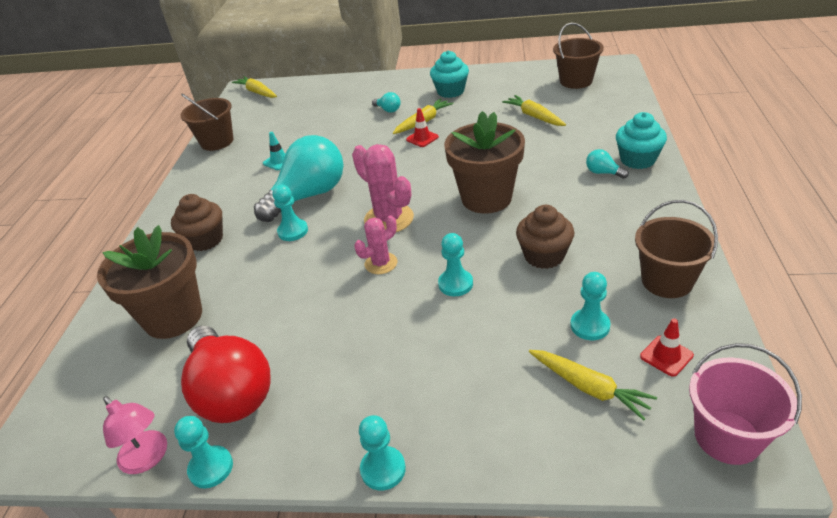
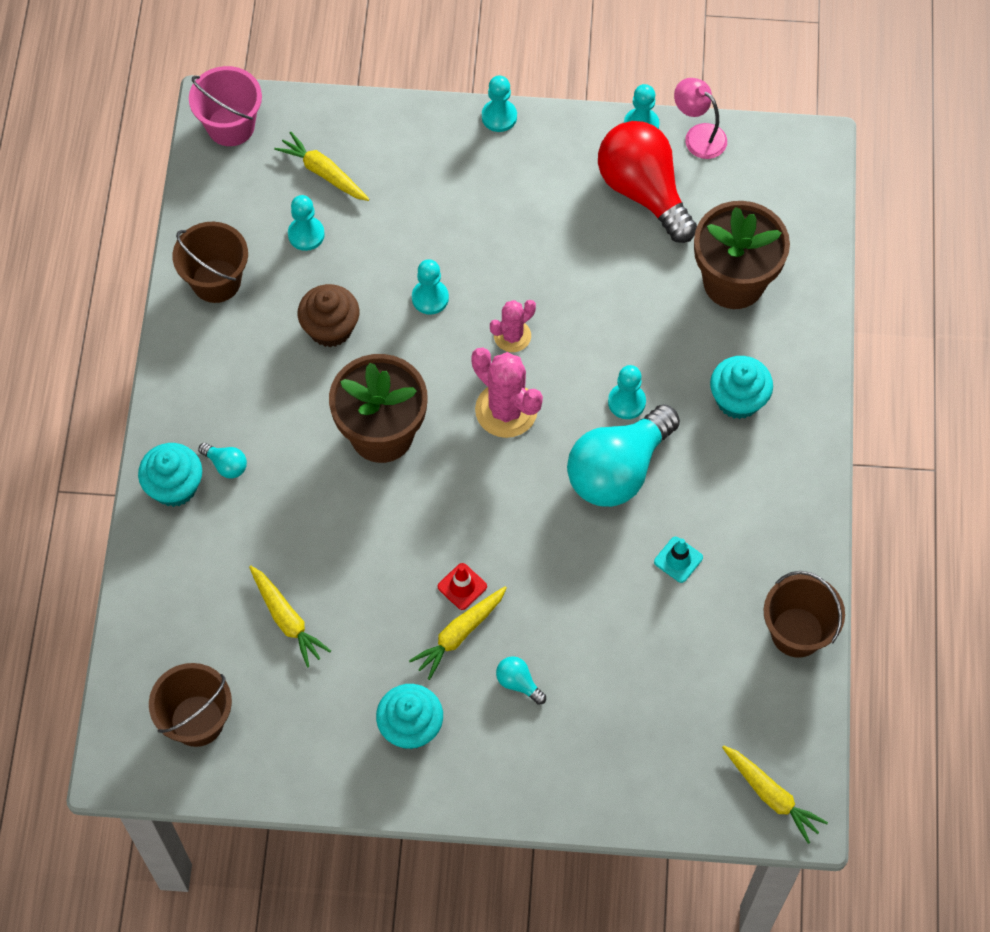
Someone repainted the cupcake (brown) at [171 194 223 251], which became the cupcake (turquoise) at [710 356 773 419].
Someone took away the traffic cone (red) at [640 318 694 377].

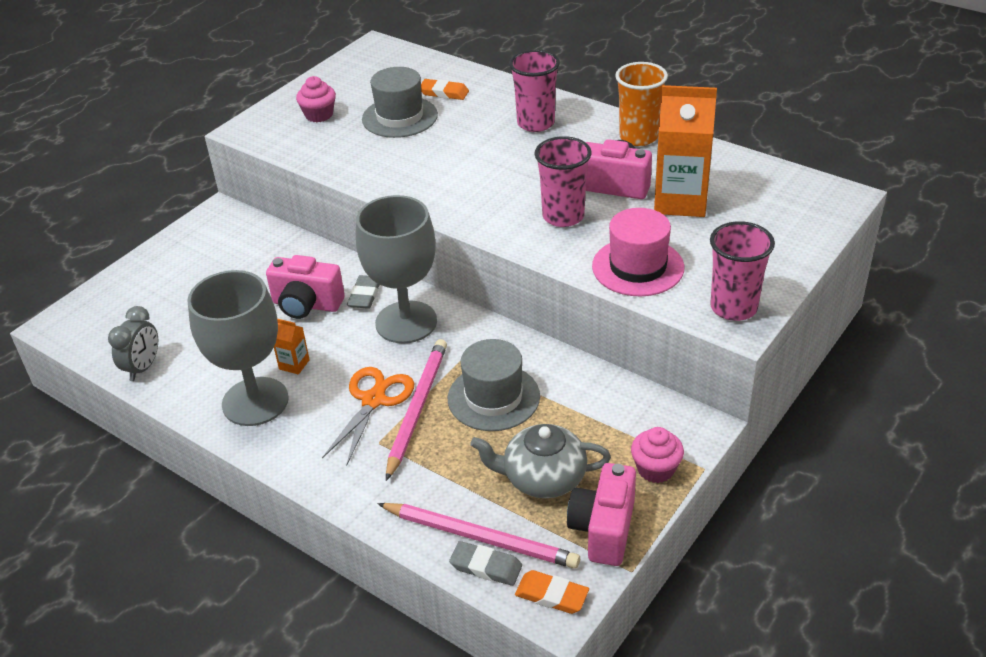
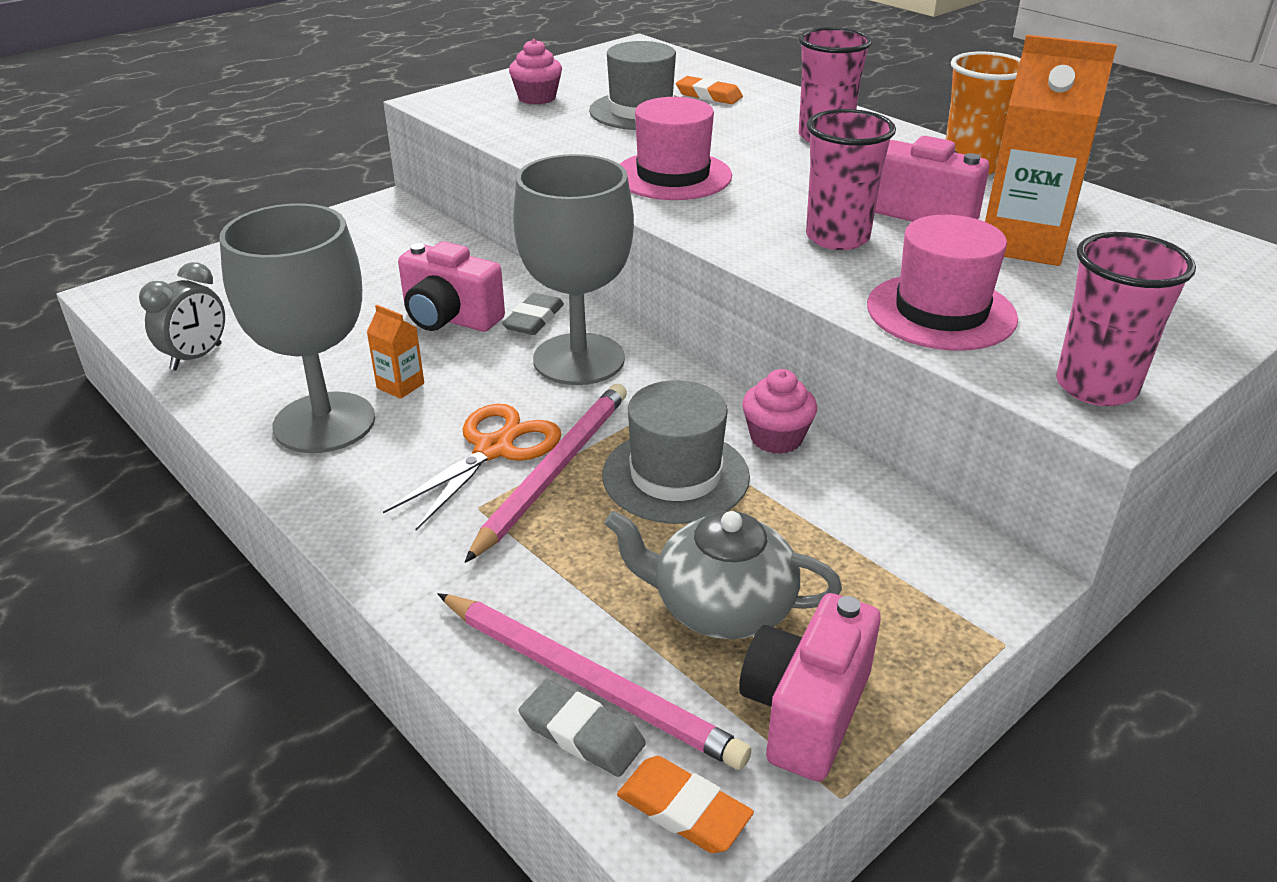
Someone carried the cupcake (pink) from [631 427 684 483] to [742 369 817 454].
Someone put down the hat (pink) at [620 97 732 200].

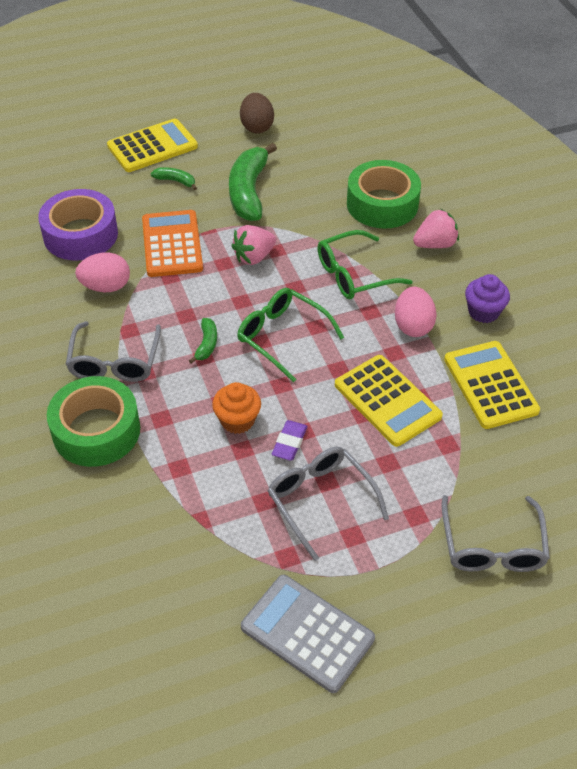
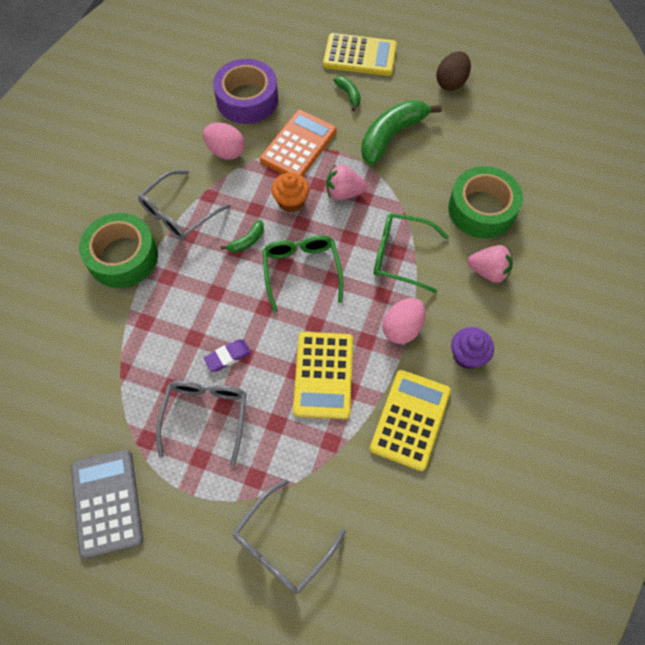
Someone carried the cupcake (orange) from [212 382 261 434] to [271 172 309 212].

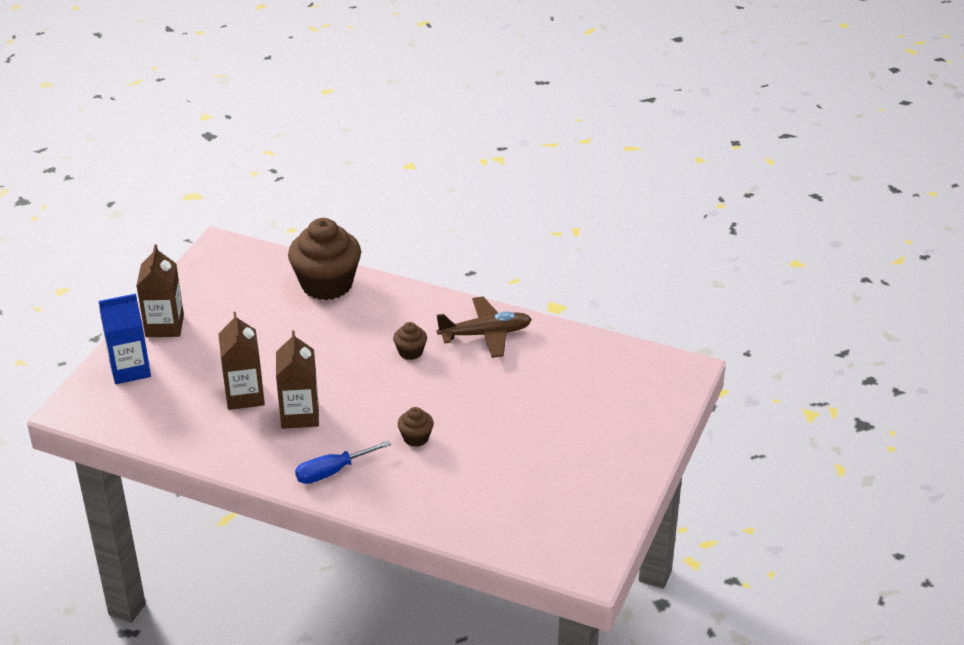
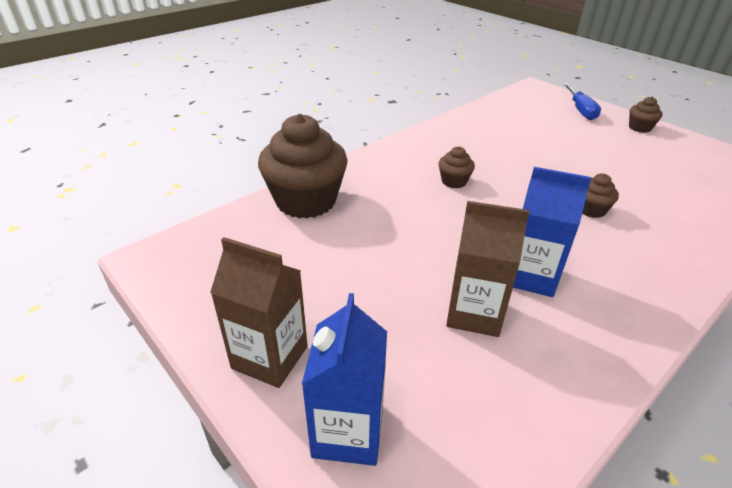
Someone repainted the carton (brown) at [276 330 319 429], which became the carton (blue) at [513 167 592 297].
Someone carried the screwdriver (blue) from [295 440 391 484] to [563 83 601 120].
Someone took away the plane (brown) at [437 297 532 358].
Someone put down the cupcake (brown) at [629 97 662 133].

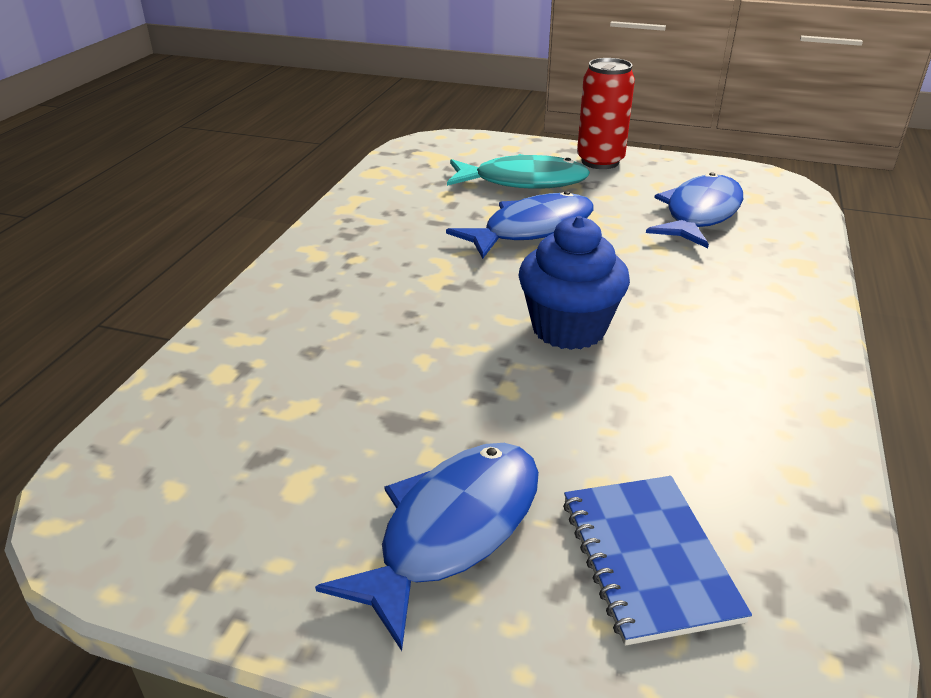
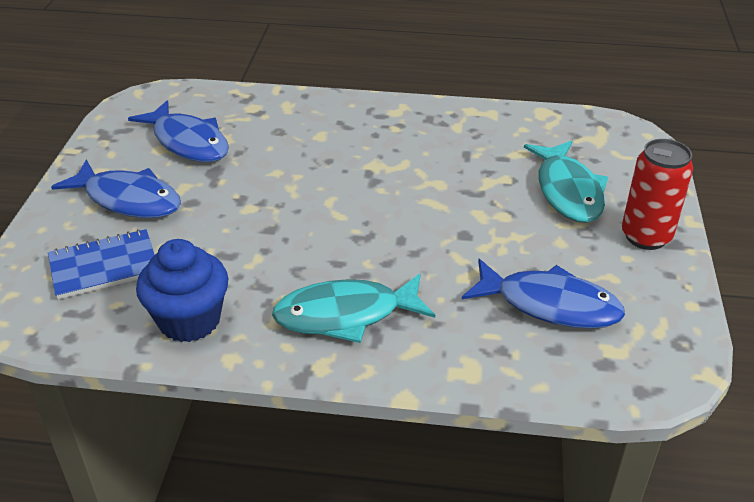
Someone carried the fish (blue) from [446 191 594 259] to [128 100 229 162].
Someone carried the cupcake (blue) from [519 216 630 350] to [136 239 229 342].
Someone put down the fish (turquoise) at [272 274 435 343].

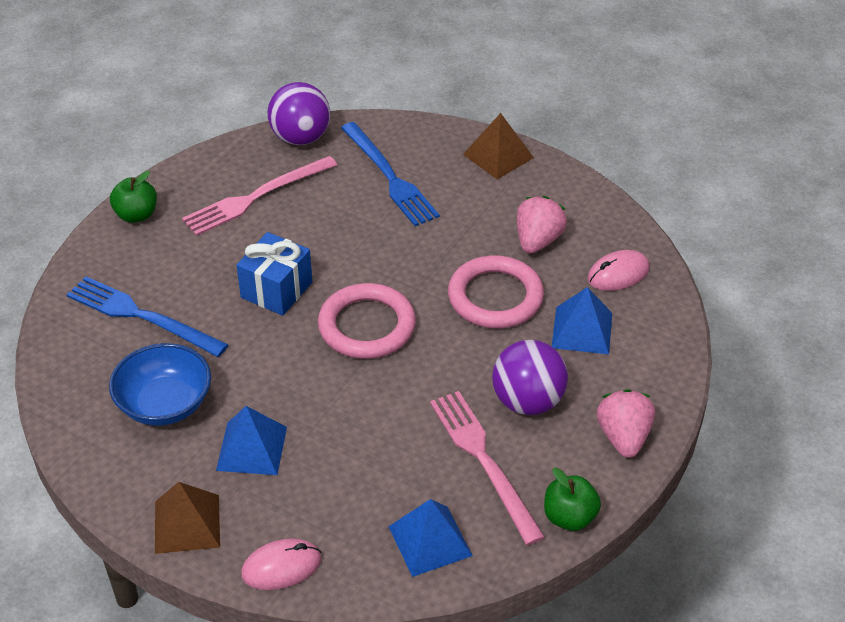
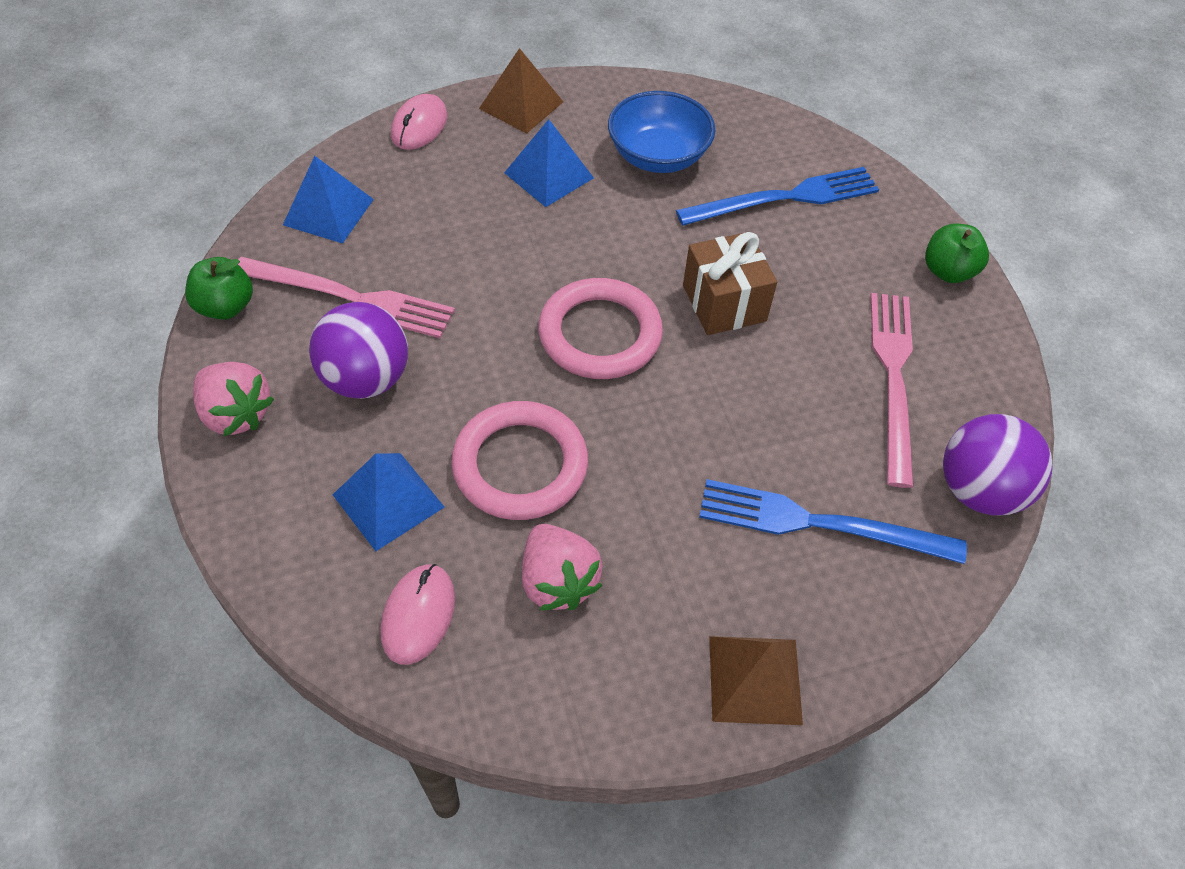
Someone repainted the gift (blue) at [236 232 312 316], which became the gift (brown) at [683 232 777 335].

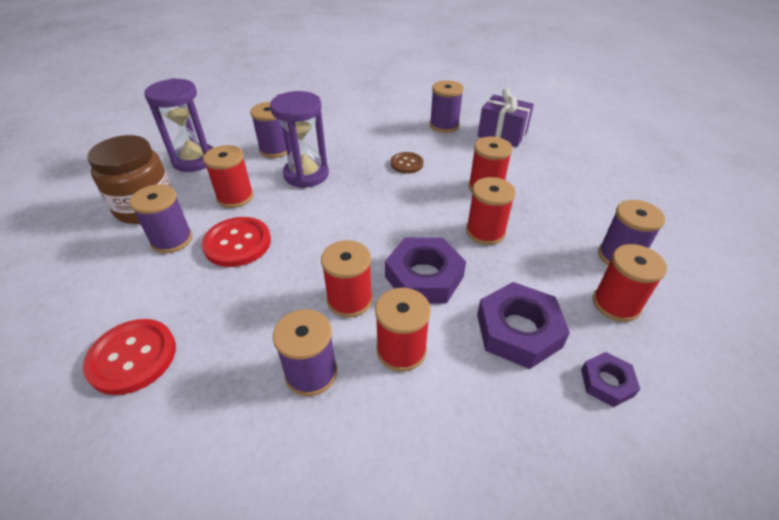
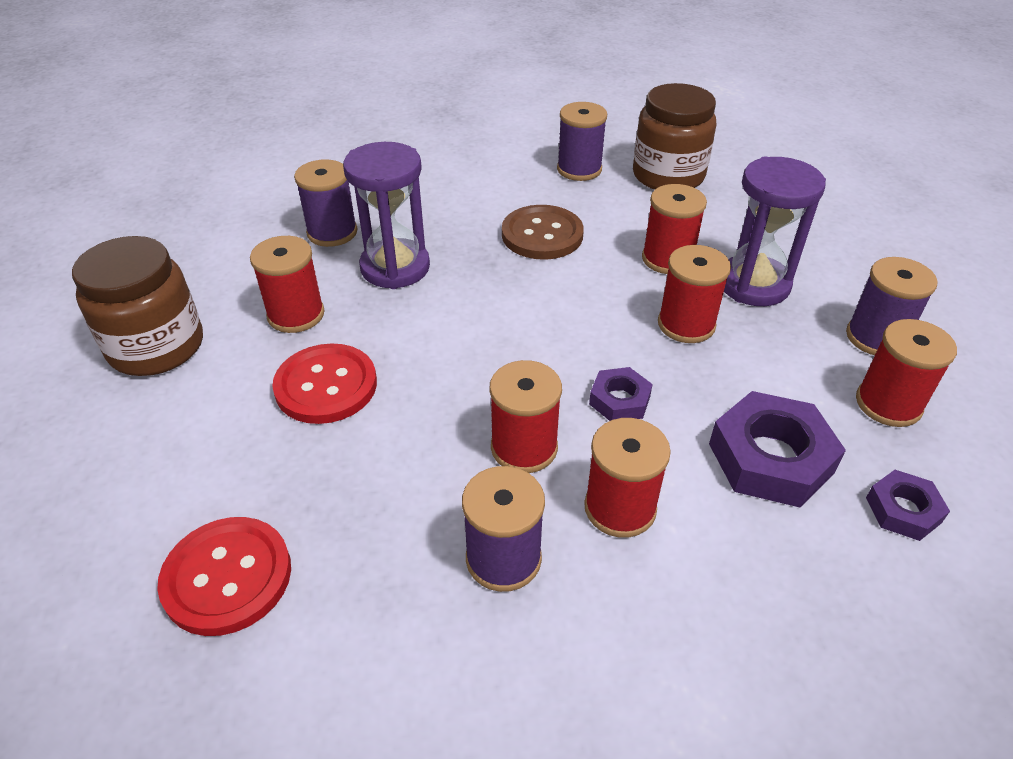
Someone took away the spool (purple) at [129 184 193 253].
Someone carried the hourglass (purple) from [144 78 213 172] to [724 157 826 306].
Someone scaled the nut (purple) at [385 238 466 303] by 0.55.
Someone scaled the button (brown) at [391 152 423 174] by 1.64.
Someone swapped the gift (purple) at [478 88 534 147] for the jar (brown) at [633 83 716 190].

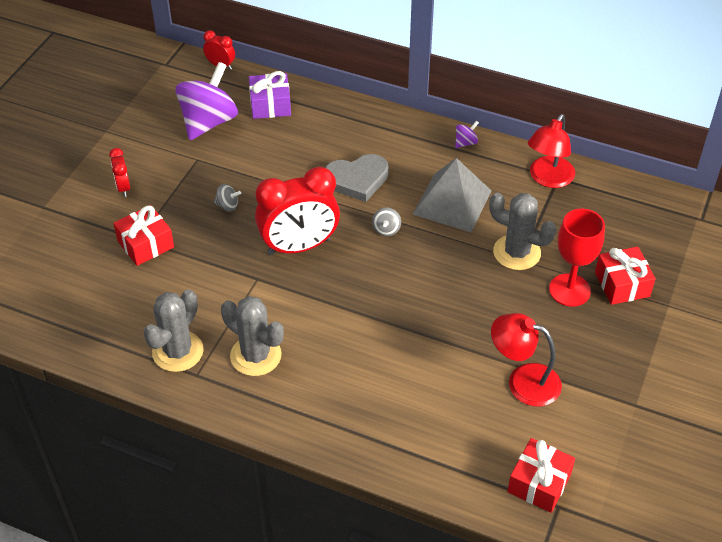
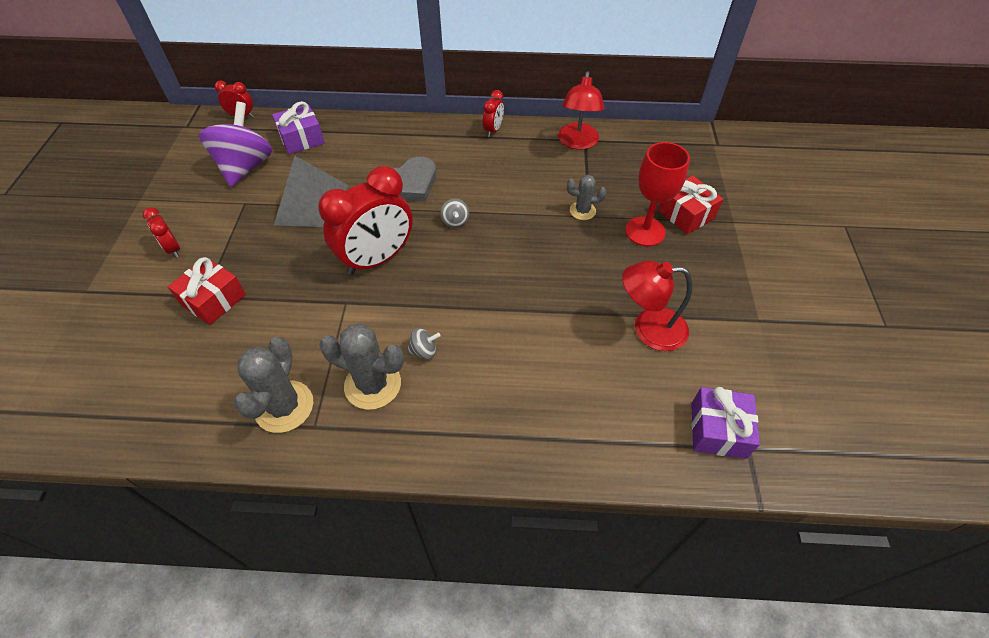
Someone carried the spinning top (grey) from [214 184 241 211] to [407 328 441 359].
Someone carried the pyramid (grey) from [413 158 492 232] to [274 156 348 227].
Someone swapped the spinning top (purple) at [455 120 479 148] for the clock (red) at [483 90 504 137].
Someone scaled the cactus (grey) at [489 193 556 270] by 0.58.
Someone repainted the gift (red) at [507 438 575 513], which became the gift (purple) at [691 387 760 459].

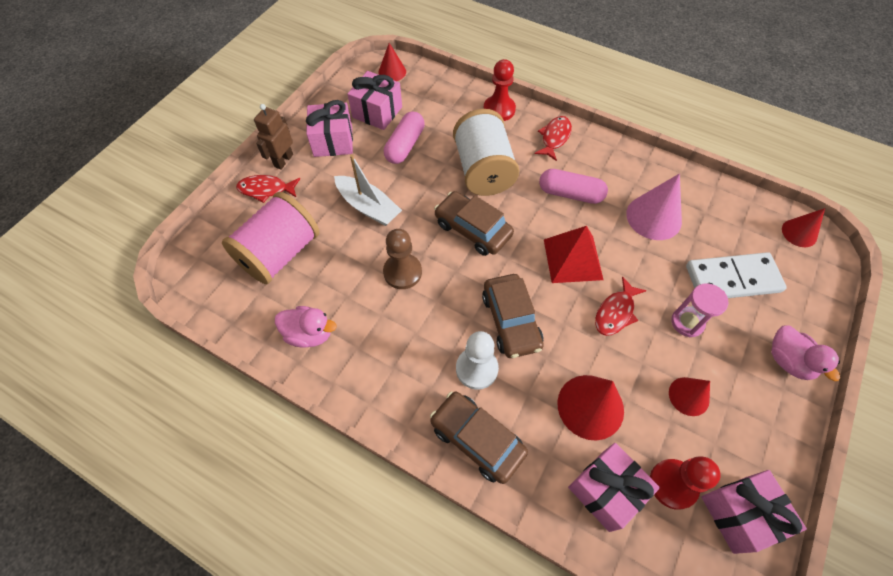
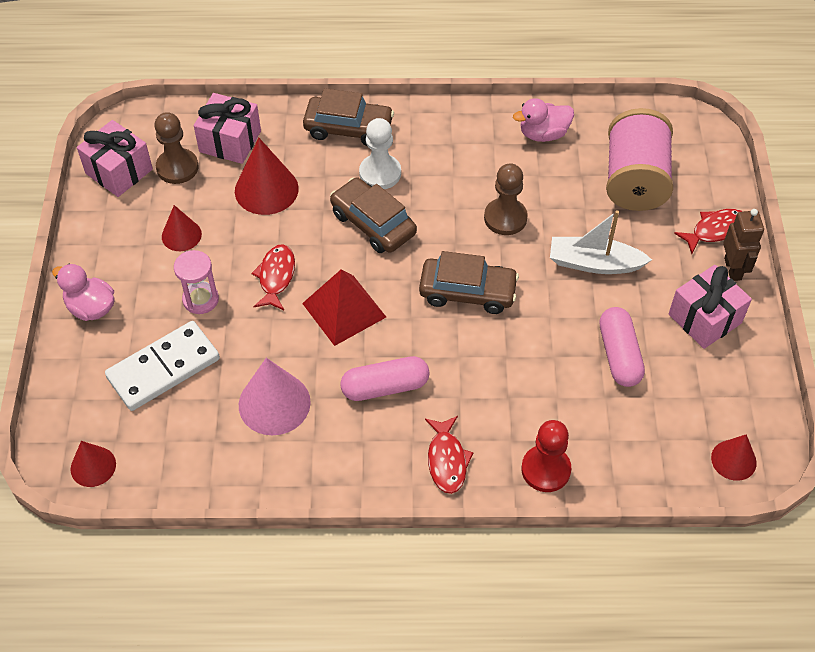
Someone took away the gift (pink) at [348 71 402 130].
Someone took away the spool (white) at [453 109 519 196].
Someone repainted the pawn (red) at [650 456 721 510], which became the pawn (brown) at [154 112 199 184].

